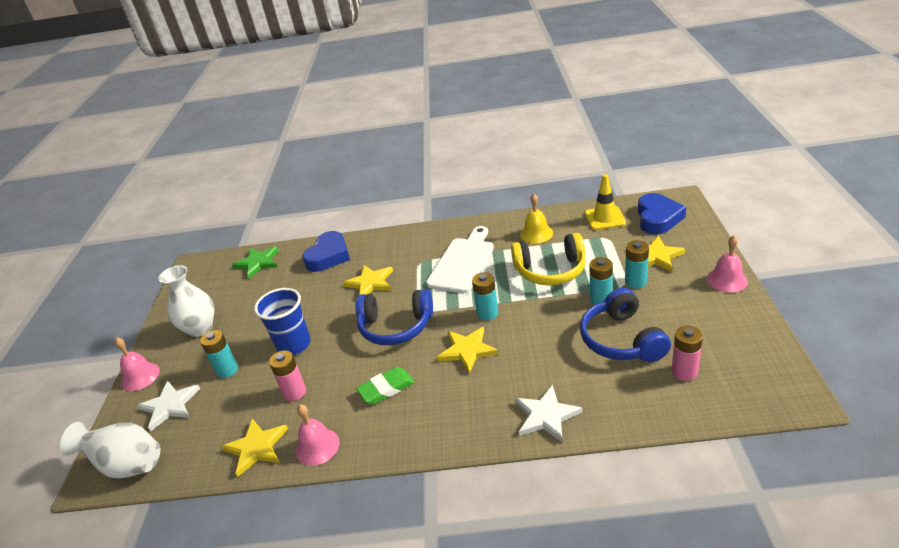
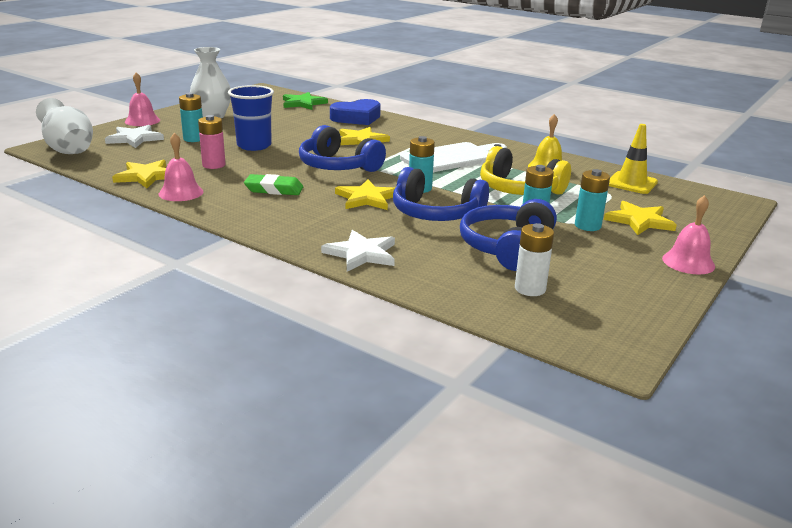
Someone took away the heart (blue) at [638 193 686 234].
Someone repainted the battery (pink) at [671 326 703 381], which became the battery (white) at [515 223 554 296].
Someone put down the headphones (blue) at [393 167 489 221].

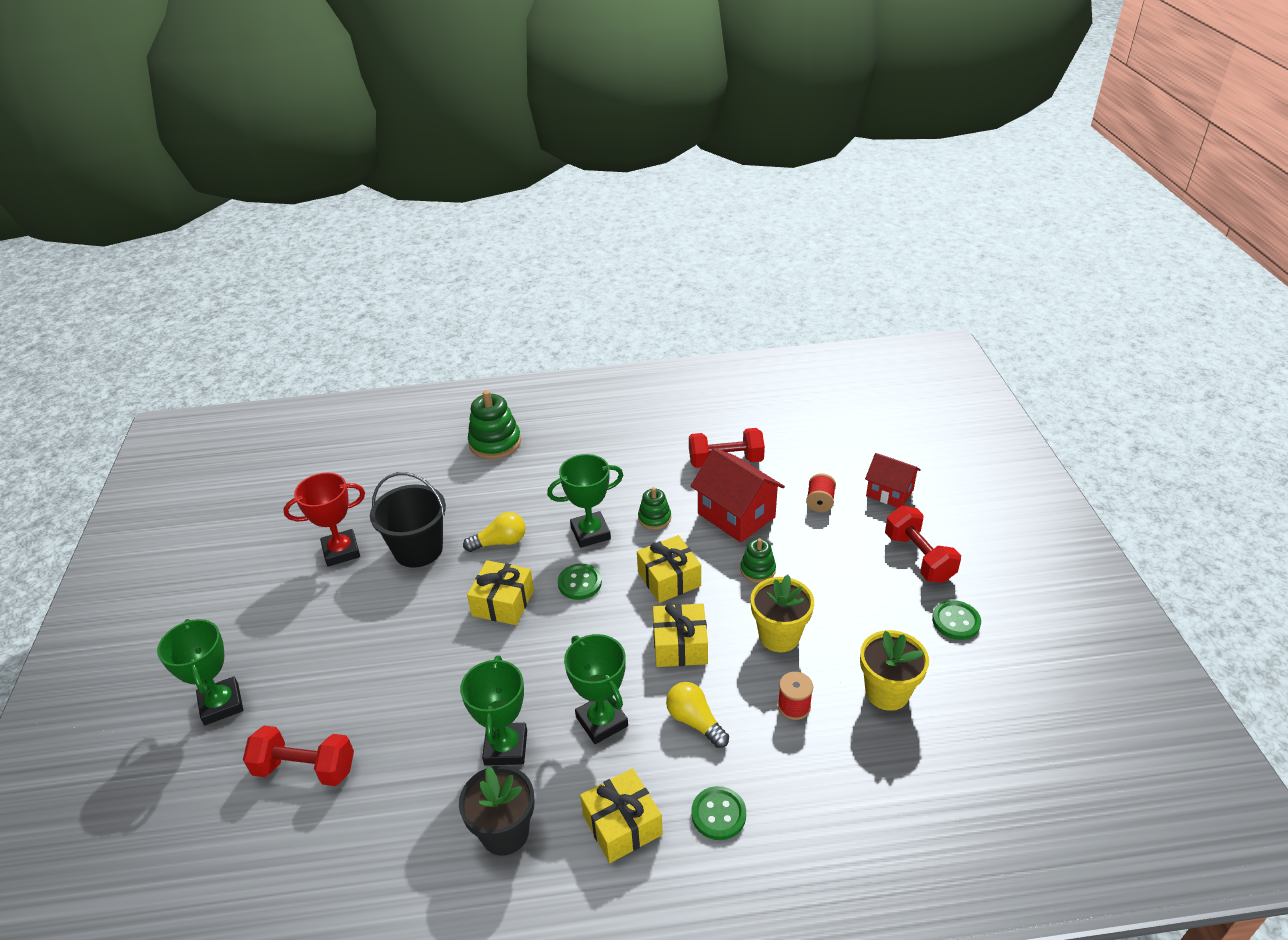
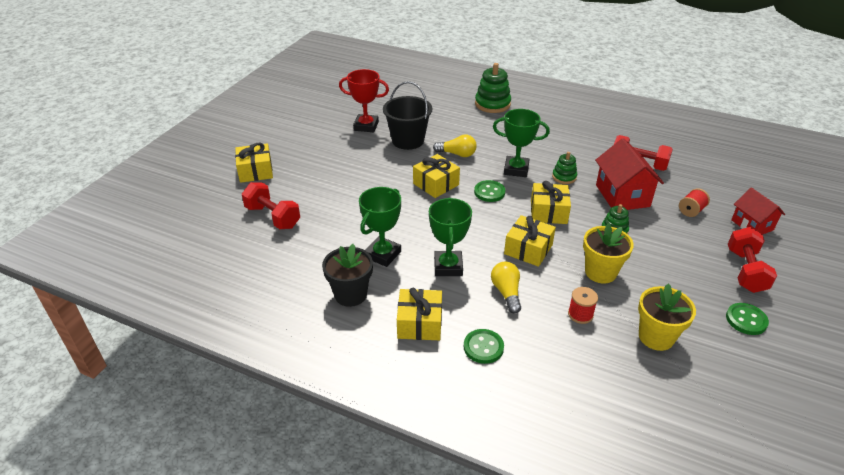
Someone swapped the trophy (green) at [157 619 243 725] for the gift (yellow) at [235 143 273 183].

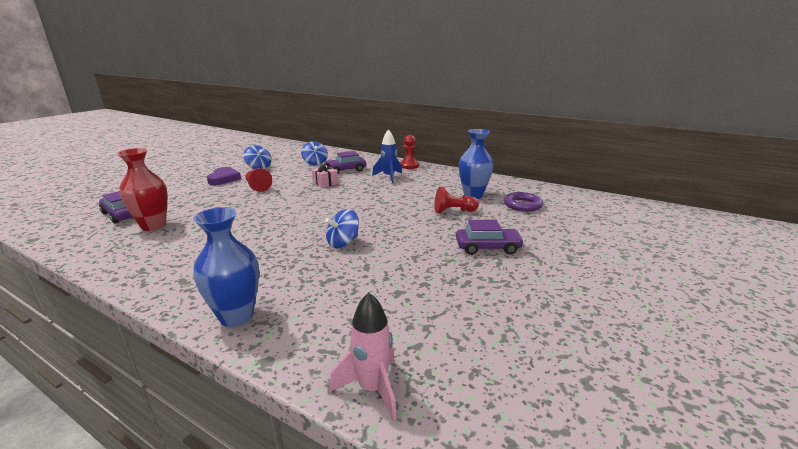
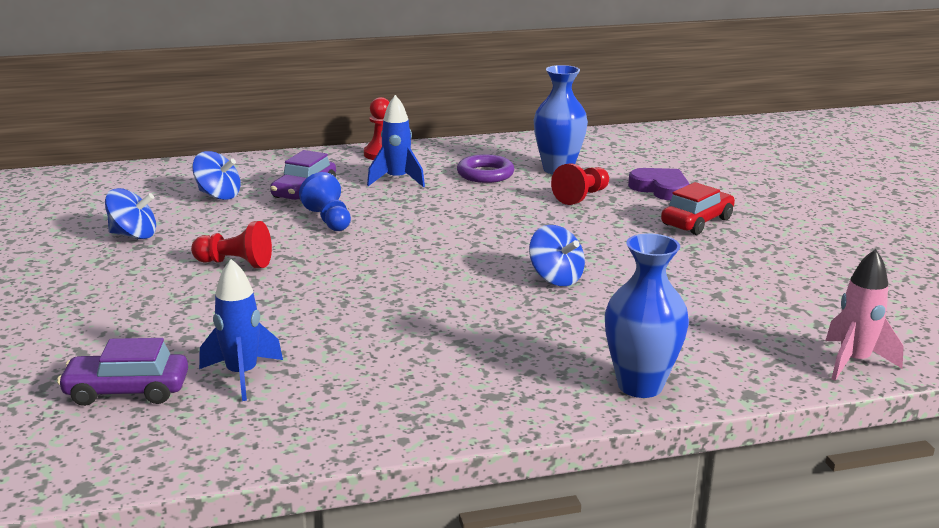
Someone swapped the vase (red) at [117 148 168 231] for the rocket (blue) at [199 259 283 401].
Someone carried the heart (purple) from [207 167 241 185] to [628 168 689 201].
Someone swapped the gift (pink) at [312 163 338 188] for the pawn (blue) at [299 172 351 231].
Someone rotated the spinning top (blue) at [325 209 359 248] by 45 degrees counterclockwise.
Someone repainted the car (purple) at [456 220 524 255], which became the car (red) at [661 182 735 235].
Someone carried the ring (purple) from [504 192 543 212] to [457 154 514 183].

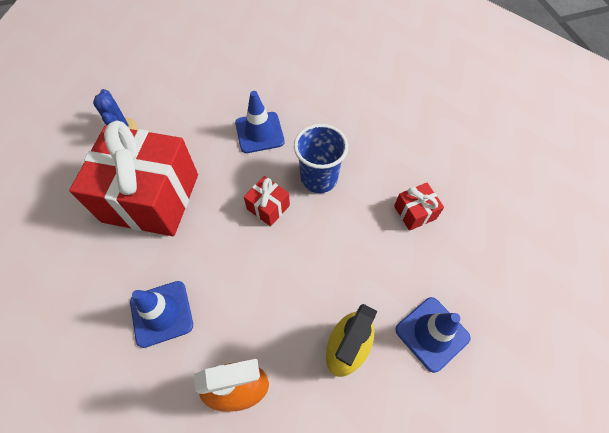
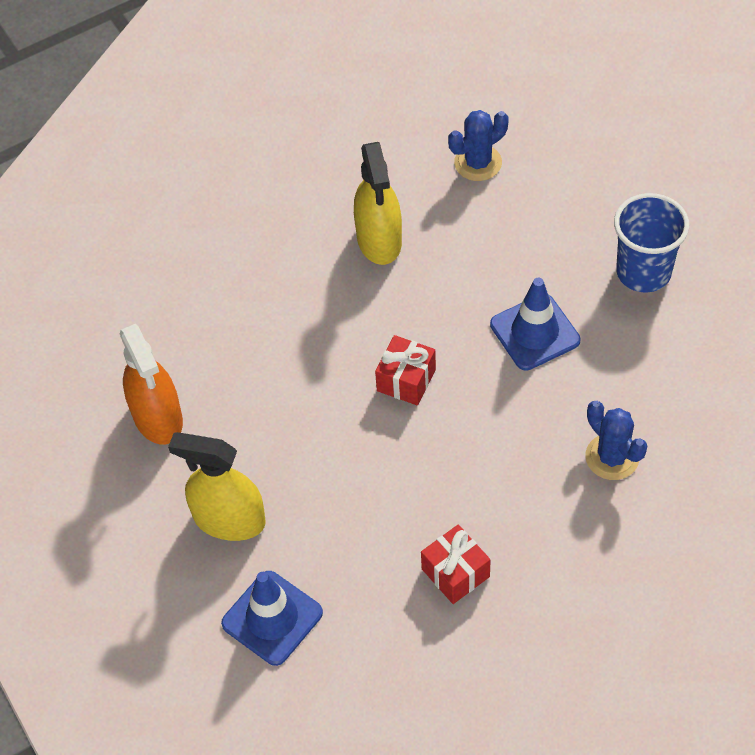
Someone swapped the gift (red) at [69 120 198 236] for the spray bottle (yellow) at [354 142 402 265].
Someone took away the traffic cone (blue) at [130 281 193 348].
Someone carried the cup (blue) from [294 124 348 193] to [614 193 689 292].
Someone put down the cactus (blue) at [585 401 648 480].

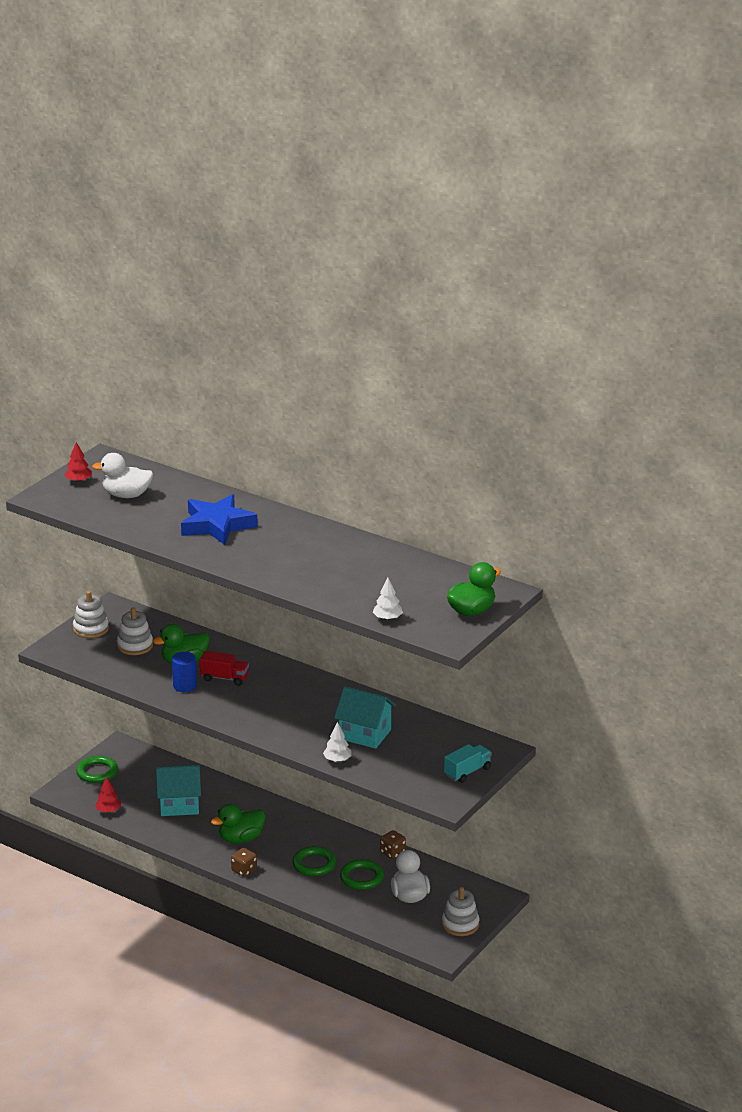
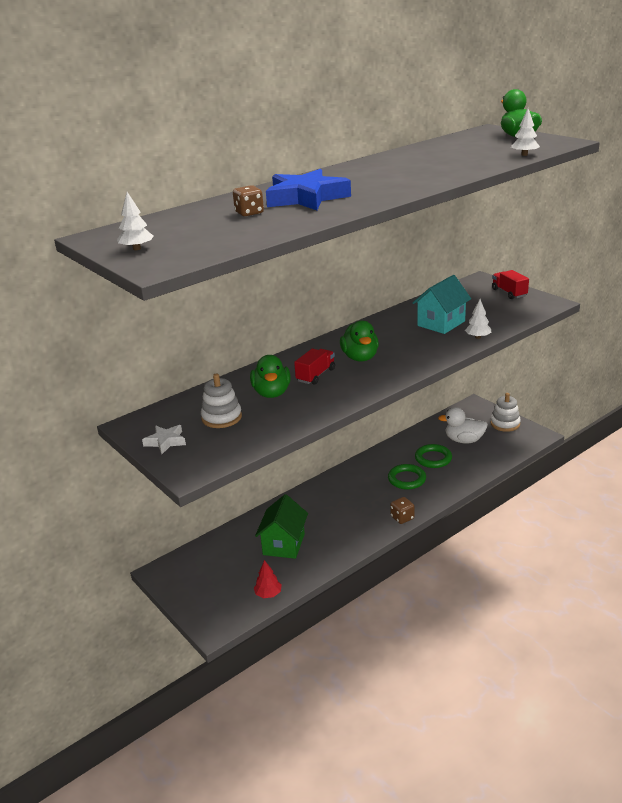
Someone repainted the tree (red) at [64 442 92 483], which became the tree (white) at [117 192 153 250].
Someone swapped the stacking toy (white) at [73 591 109 638] for the star (white) at [142 425 186 454].
Someone took away the ring (green) at [76 756 118 783].
Someone took away the duck (white) at [92 453 153 498].
Someone repainted the house (turquoise) at [156 765 201 816], which became the house (green) at [255 494 308 559].
Someone took away the cylinder (blue) at [172 652 197 692].
Someone carried the duck (green) from [211 804 266 844] to [340 320 379 362].
Someone carried the dice (brown) from [380 830 406 859] to [233 185 264 217].
Someone repainted the truck (turquoise) at [444 744 492 783], which became the truck (red) at [492 270 529 299].

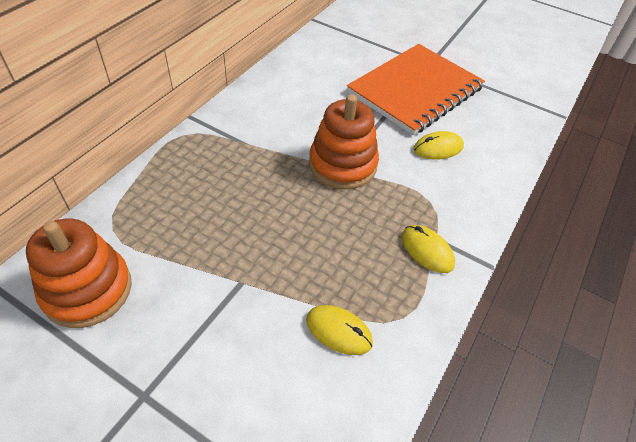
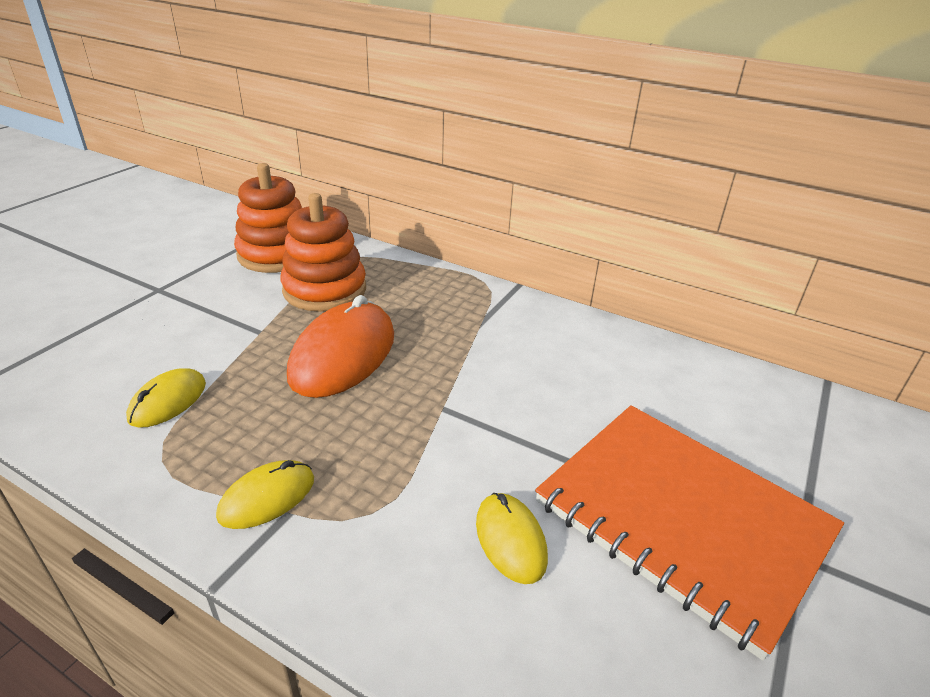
Someone carried the stacking toy (orange) from [309 94 379 190] to [280 193 366 312].
Someone put down the mouse (orange) at [287 295 394 398].

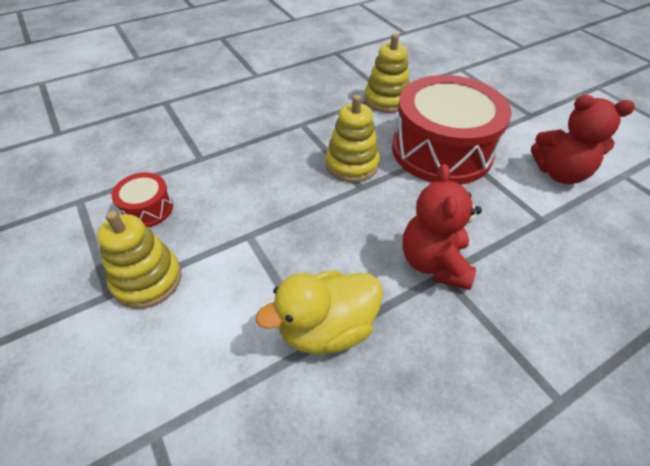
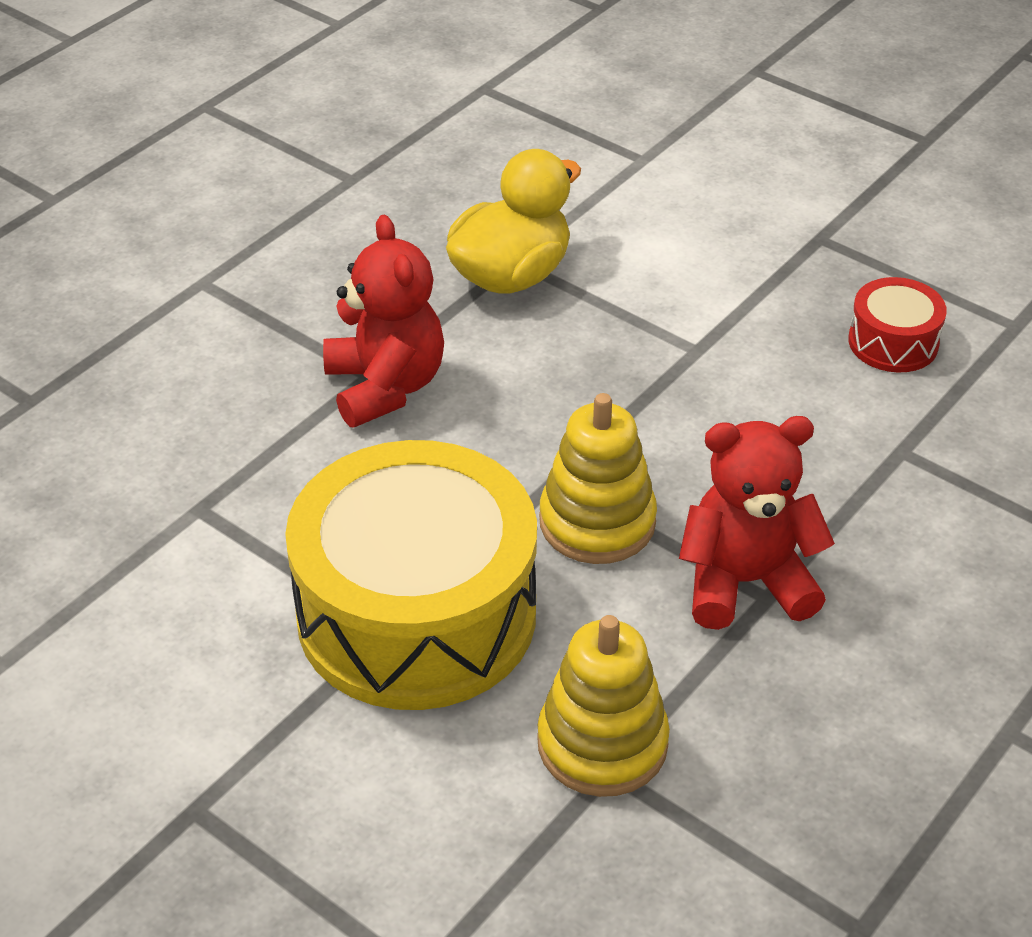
Someone took away the stacking toy (yellow) at [97 210 181 309].
Someone repainted the drum (red) at [392 75 512 185], which became the drum (yellow) at [285 440 537 710].
Someone carried the teddy bear (red) from [531 95 635 184] to [679 416 835 630].

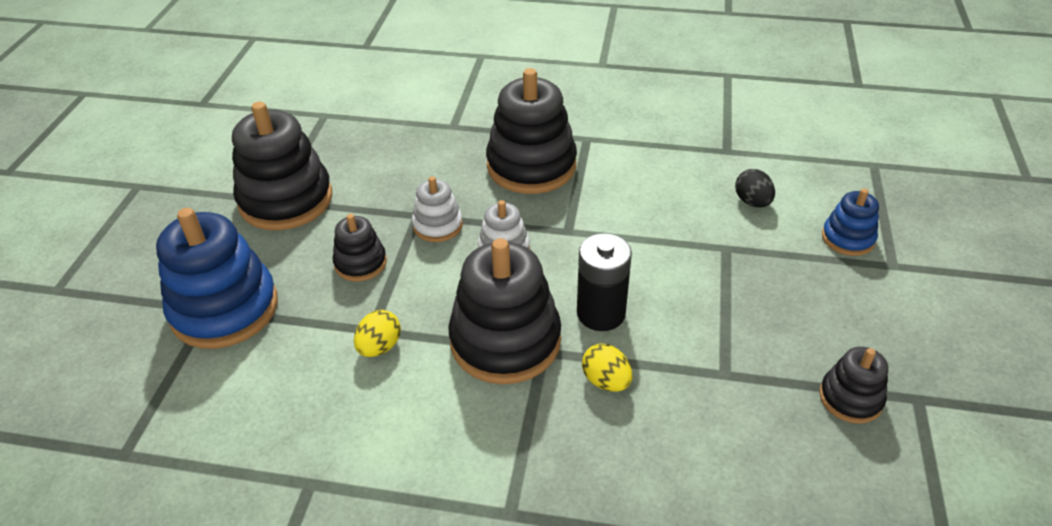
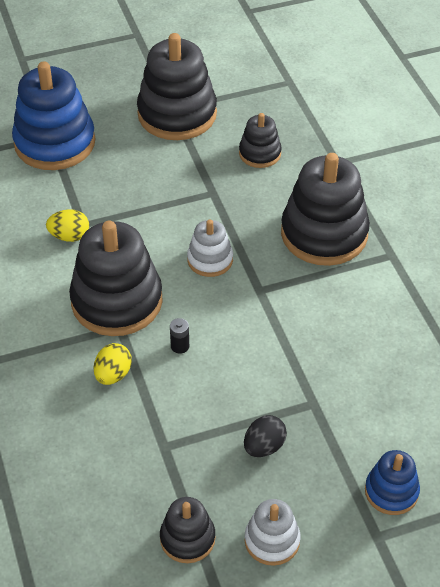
Someone carried the stacking toy (black) from [333 214 387 282] to [239 113 282 168].
Someone carried the stacking toy (white) from [412 176 463 242] to [245 499 300 566].
Someone scaled the battery (black) at [577 233 632 331] by 0.44.
Someone carried the egg (black) from [735 169 775 207] to [244 415 287 457].

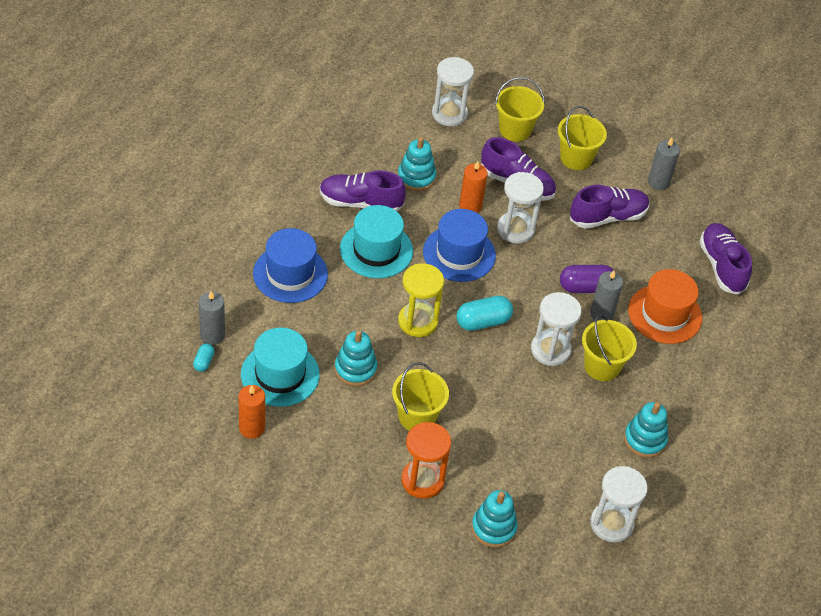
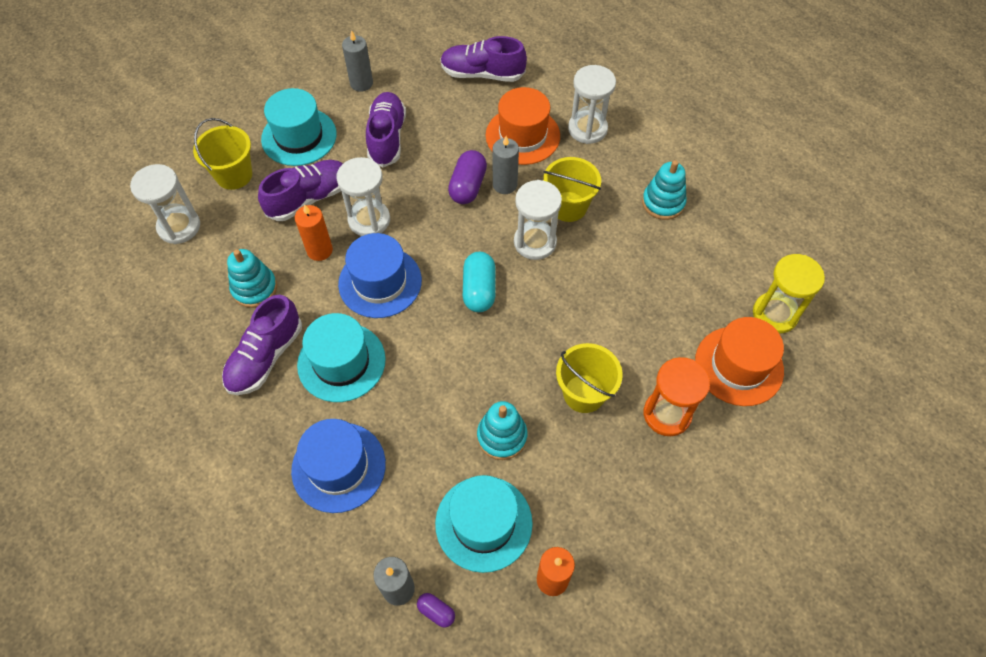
Someone repainted the capsule (turquoise) at [193 343 215 372], which became the capsule (purple) at [417 593 455 627].
Someone carried the hourglass (yellow) from [398 263 444 337] to [753 254 825 334].
Someone swapped the stacking toy (turquoise) at [471 490 518 548] for the hat (orange) at [695 317 784 406].
Someone swapped the bucket (yellow) at [558 106 607 170] for the hat (turquoise) at [261 88 337 166].
Someone carried the hourglass (white) from [590 466 648 543] to [568 65 616 144].

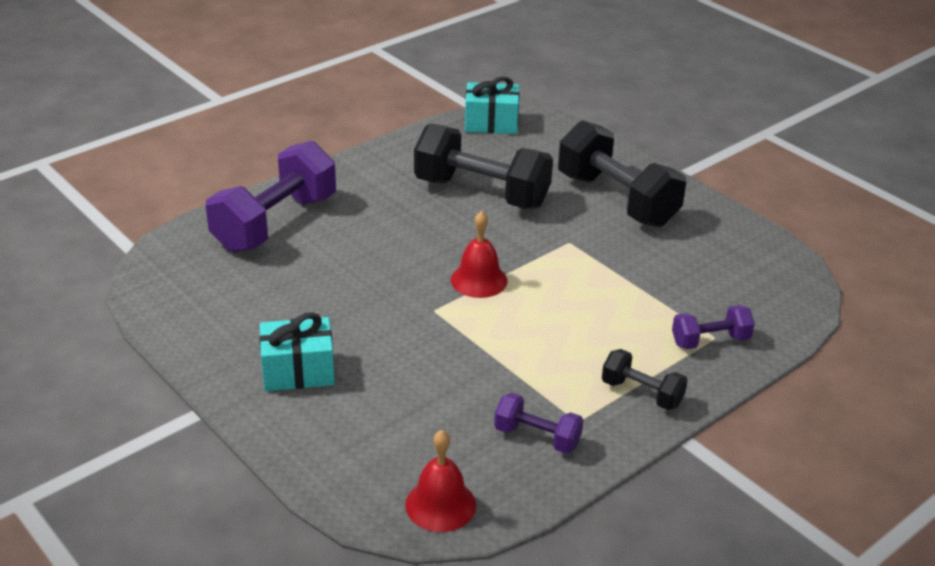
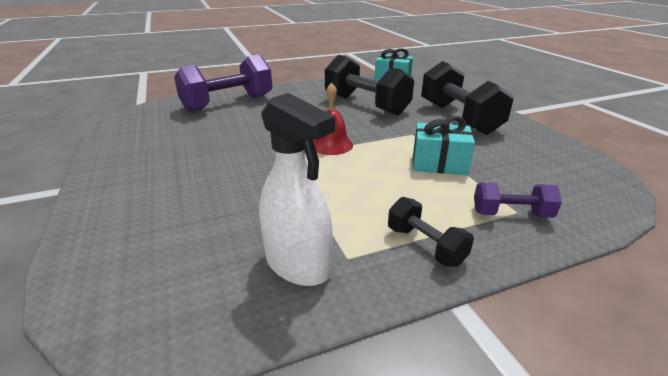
Someone carried the gift (turquoise) from [259 312 335 391] to [413 116 475 175].
Someone took away the bell (red) at [405 430 476 532].
Someone swapped the dumbbell (purple) at [494 393 583 454] for the spray bottle (white) at [259 93 335 286].

